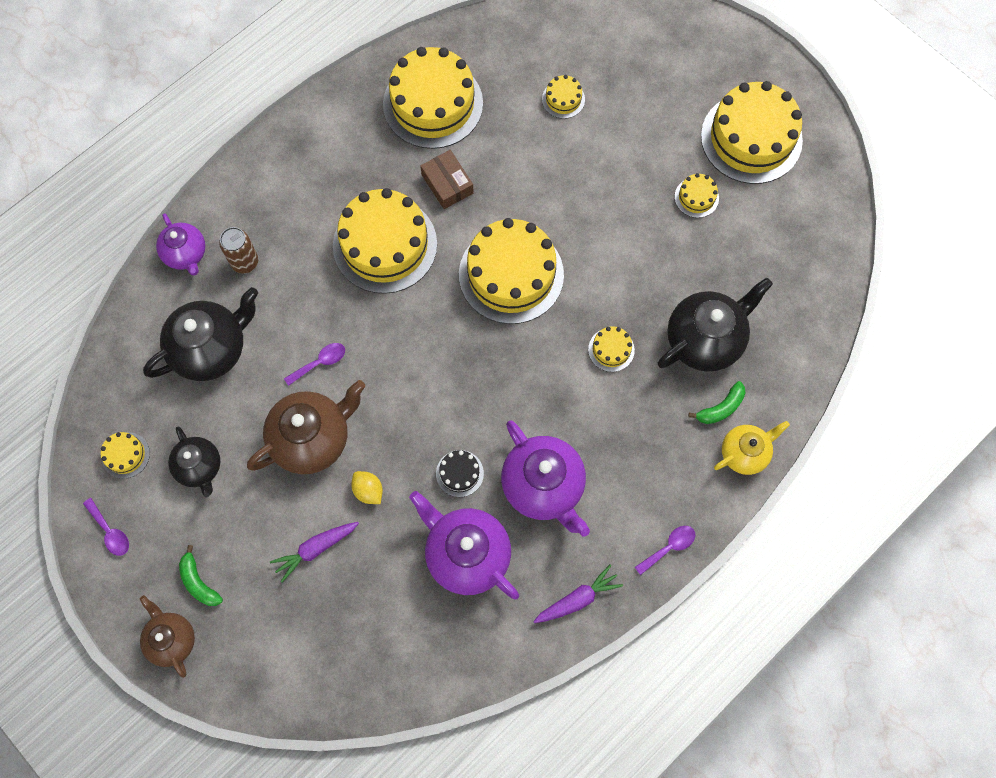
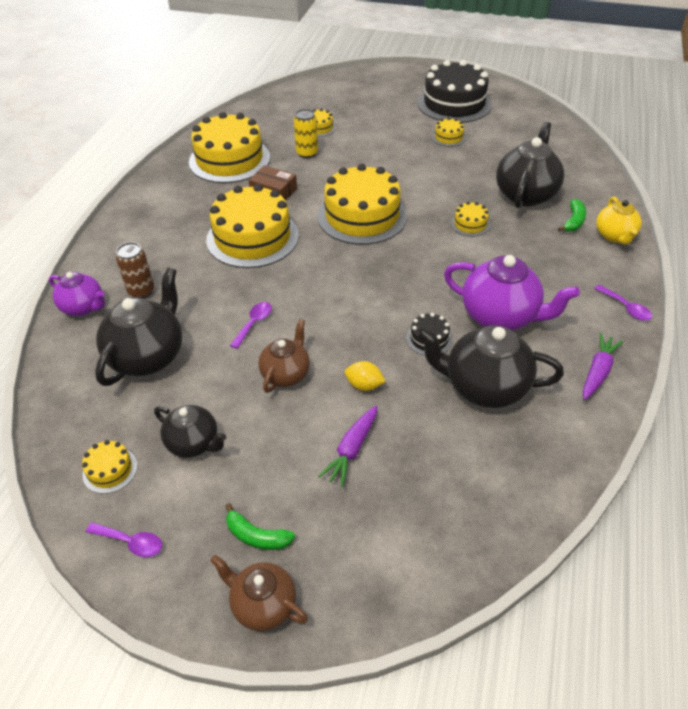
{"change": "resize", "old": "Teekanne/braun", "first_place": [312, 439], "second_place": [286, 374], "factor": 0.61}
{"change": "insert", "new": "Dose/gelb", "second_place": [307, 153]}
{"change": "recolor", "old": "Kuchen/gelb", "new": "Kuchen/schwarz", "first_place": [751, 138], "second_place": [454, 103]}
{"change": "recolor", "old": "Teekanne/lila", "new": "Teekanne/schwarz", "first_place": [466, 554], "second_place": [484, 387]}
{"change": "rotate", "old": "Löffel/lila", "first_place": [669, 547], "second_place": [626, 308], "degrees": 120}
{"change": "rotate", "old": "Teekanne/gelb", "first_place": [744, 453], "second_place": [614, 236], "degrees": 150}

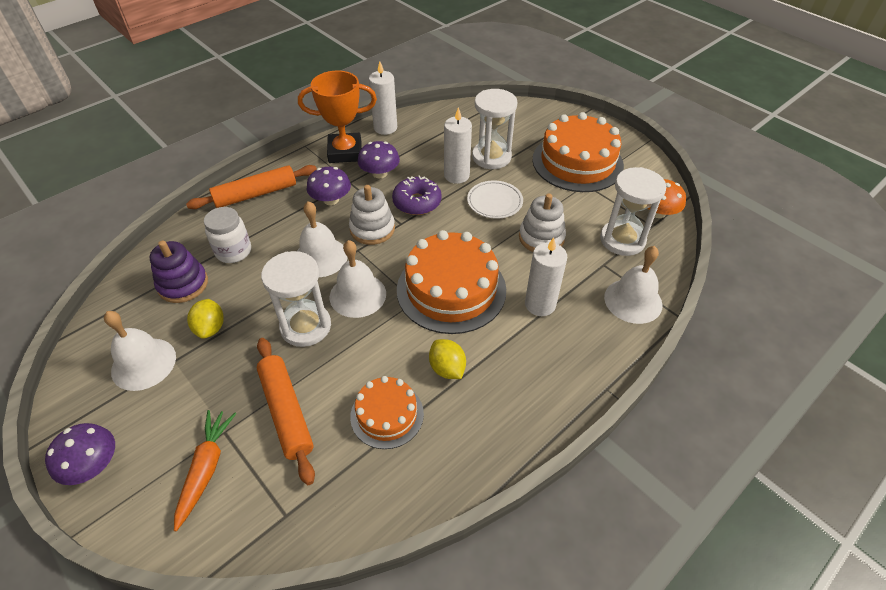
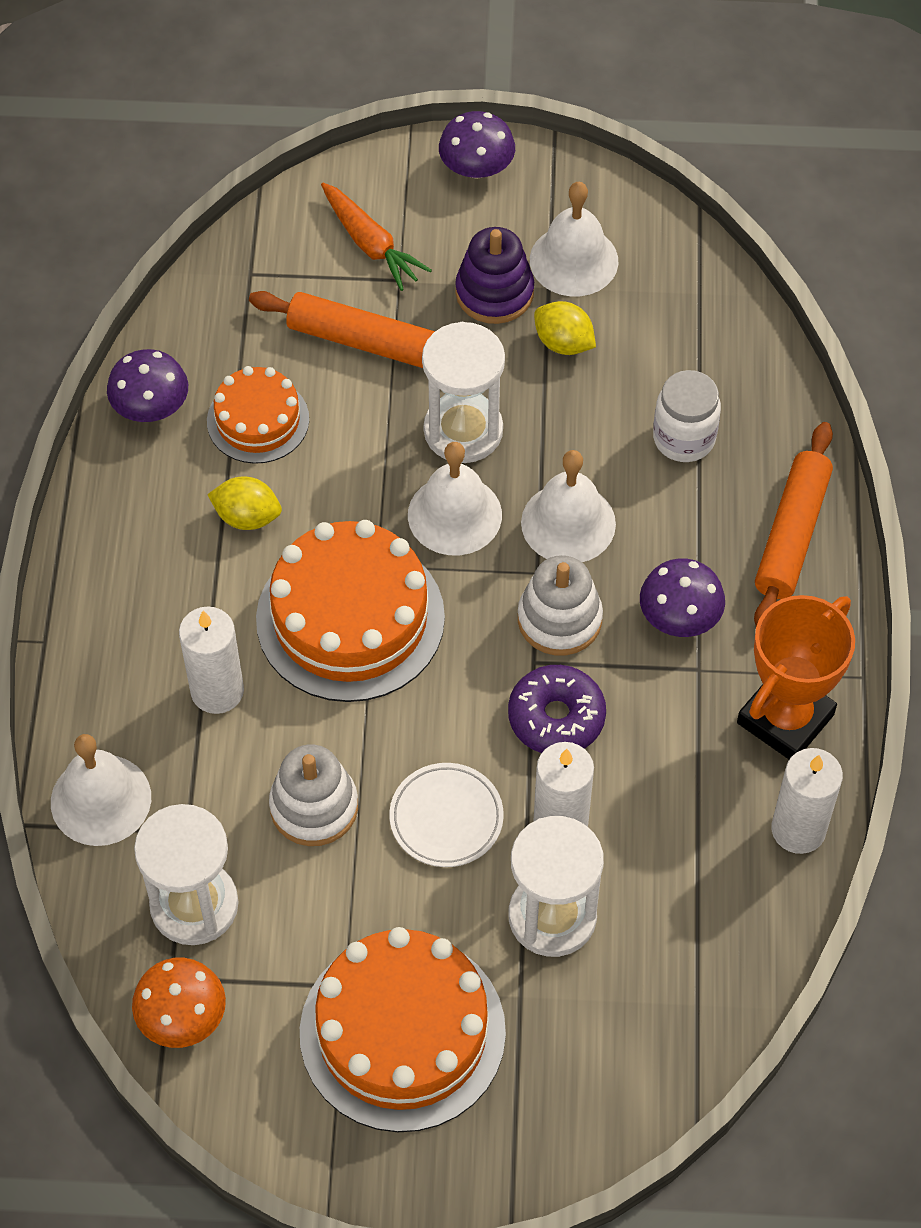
{"change": "move", "old": "Pilz/lila", "first_place": [380, 173], "second_place": [151, 406]}
{"change": "move", "old": "Stapelspielzeug/lila", "first_place": [183, 284], "second_place": [494, 292]}

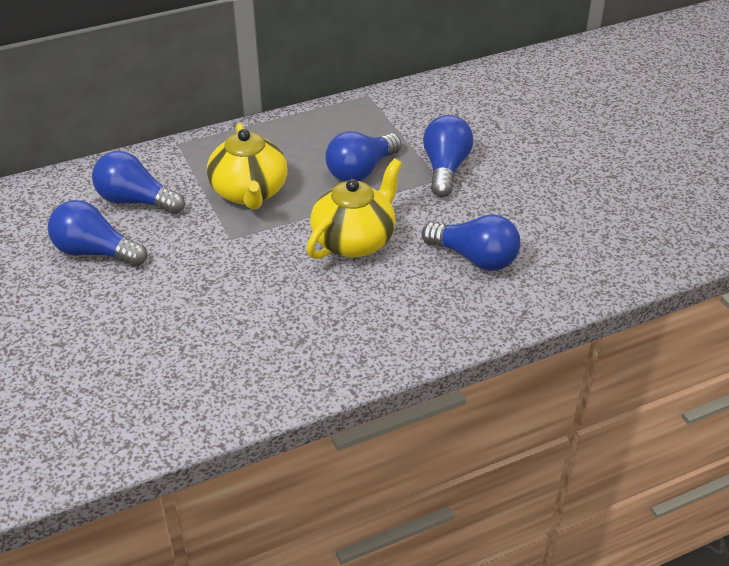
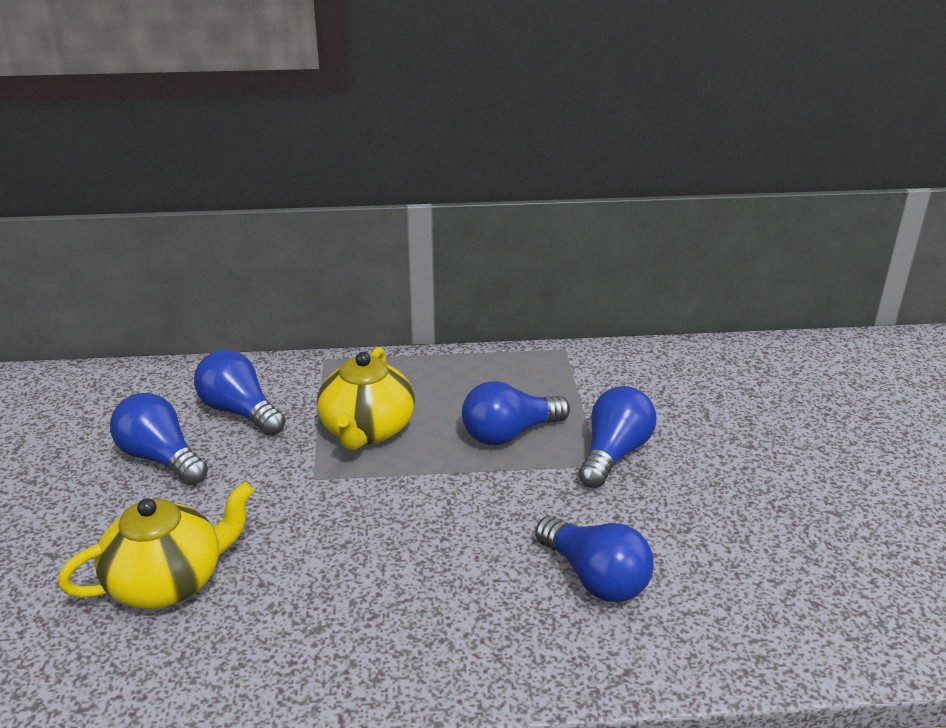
{"change": "move", "old": "Teekanne/gelb", "first_place": [354, 240], "second_place": [168, 581]}

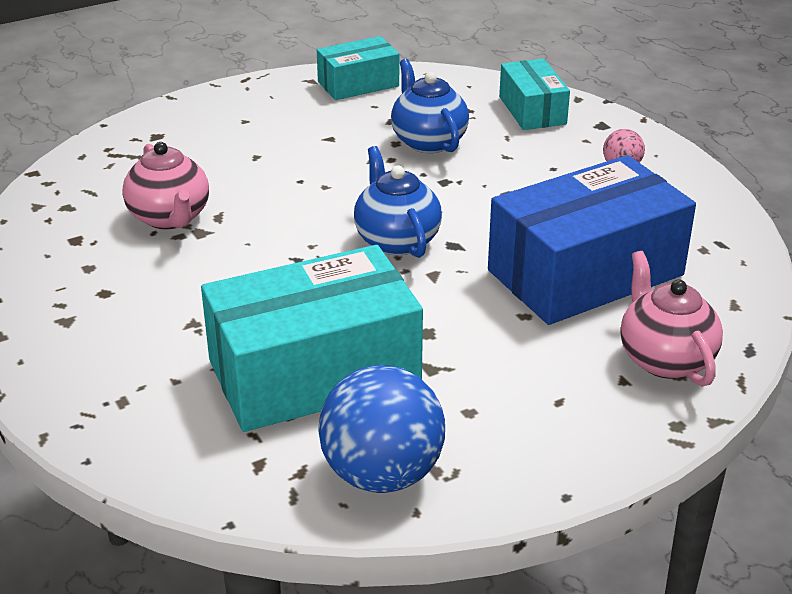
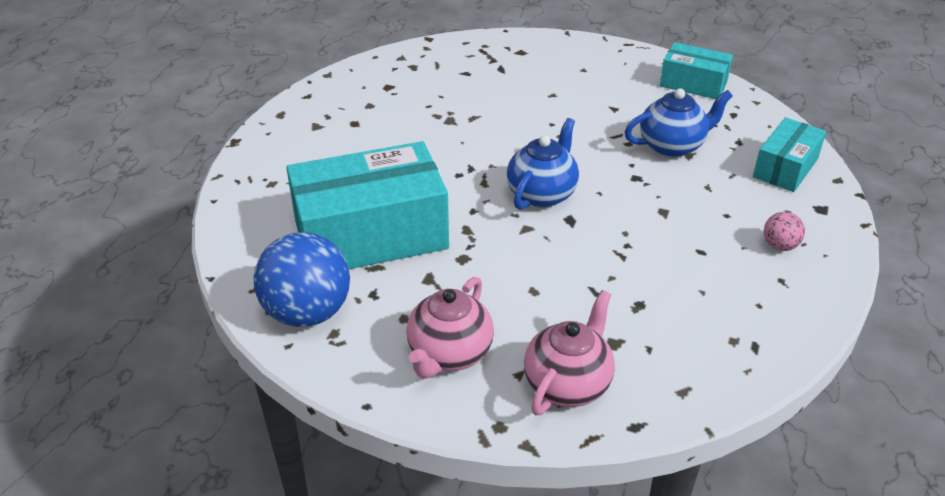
{"change": "rotate", "old": "Schachtel/türkis", "first_place": [314, 372], "second_place": [371, 235], "degrees": -45}
{"change": "move", "old": "Teekanne/rosa", "first_place": [170, 218], "second_place": [449, 354]}
{"change": "rotate", "old": "Teekanne/blau", "first_place": [428, 141], "second_place": [672, 146], "degrees": 45}
{"change": "delete", "old": "Schachtel/blau", "first_place": [585, 273]}

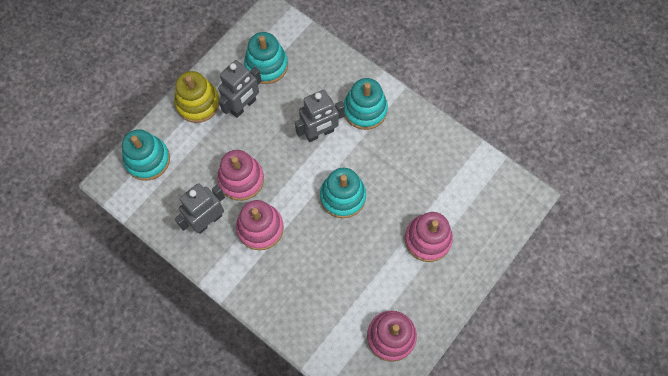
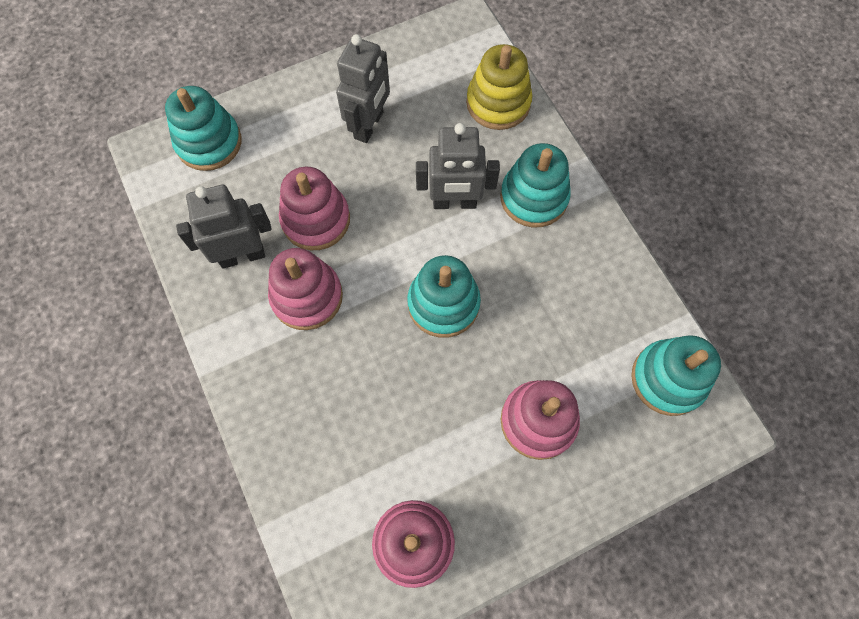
{"change": "rotate", "old": "Roboter/grau", "first_place": [243, 106], "second_place": [369, 125], "degrees": -45}
{"change": "move", "old": "Stapelspielzeug/gelb", "first_place": [198, 103], "second_place": [498, 103]}
{"change": "move", "old": "Stapelspielzeug/türkis", "first_place": [266, 65], "second_place": [668, 379]}

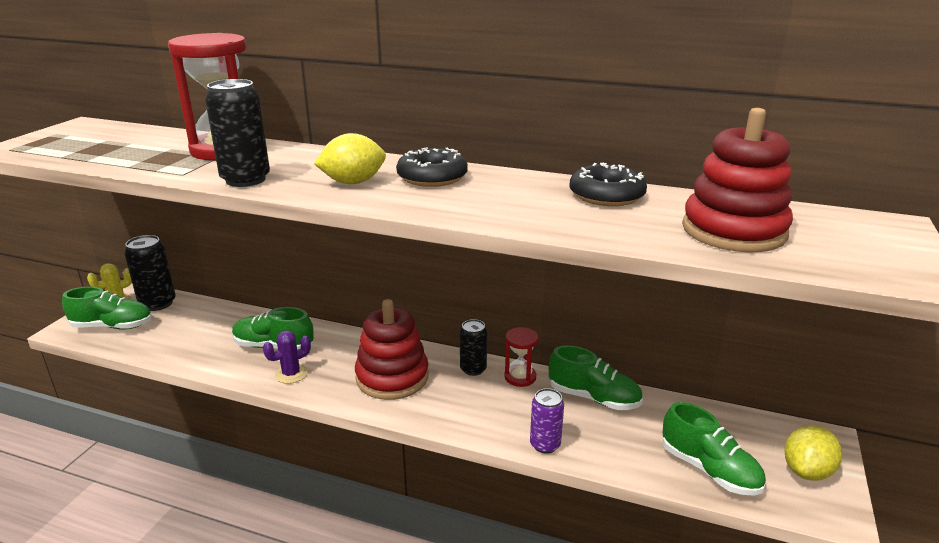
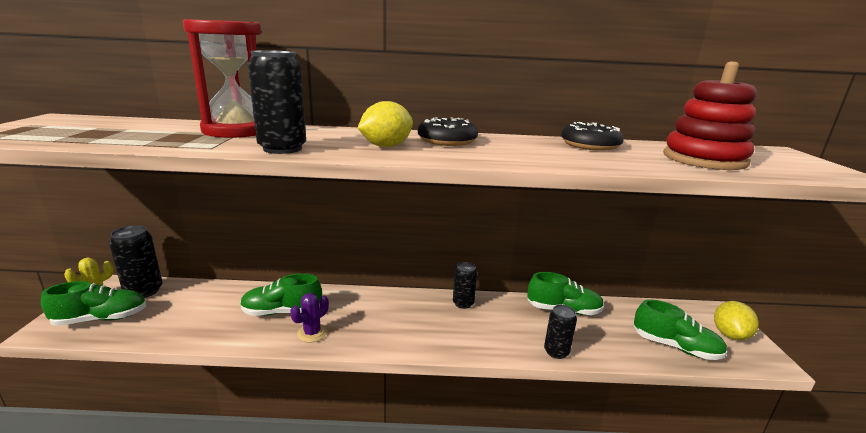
{"change": "recolor", "old": "Dose/lila", "new": "Dose/schwarz", "first_place": [545, 444], "second_place": [556, 352]}
{"change": "delete", "old": "Stapelspielzeug/rot", "first_place": [392, 377]}
{"change": "delete", "old": "Sanduhr/rot", "first_place": [520, 377]}

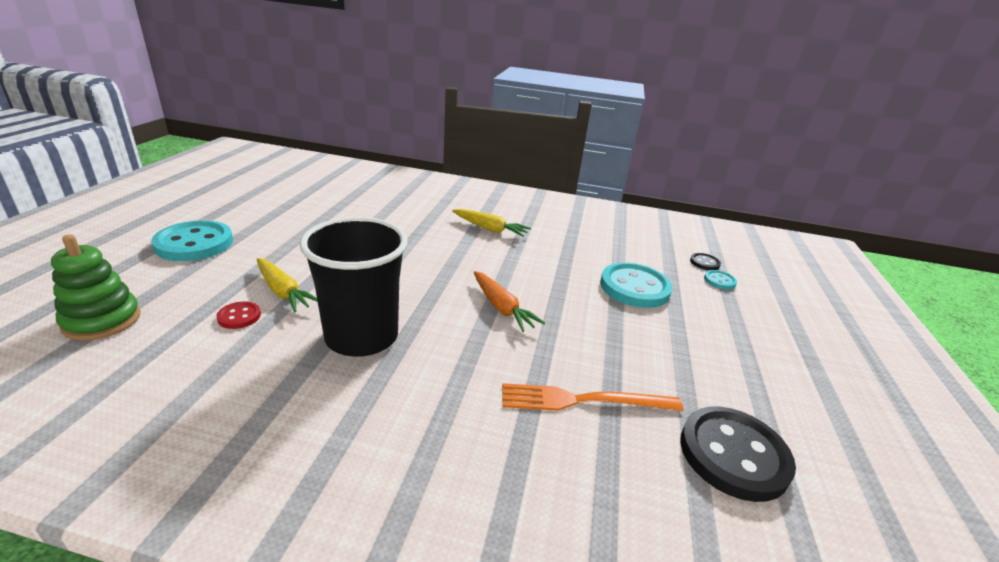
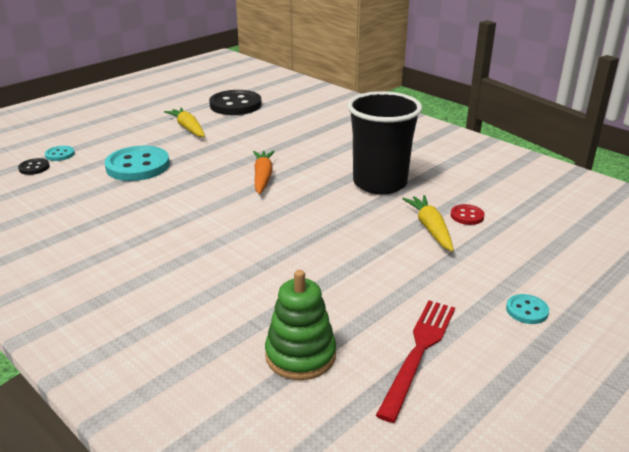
{"change": "move", "old": "Karotte/gelb", "first_place": [490, 229], "second_place": [188, 128]}
{"change": "move", "old": "Stapelspielzeug/grün", "first_place": [102, 320], "second_place": [300, 355]}
{"change": "insert", "new": "Gabel/rot", "second_place": [418, 352]}
{"change": "resize", "old": "Knopf/türkis", "first_place": [194, 243], "second_place": [527, 310], "factor": 0.46}
{"change": "delete", "old": "Gabel/orange", "first_place": [583, 400]}

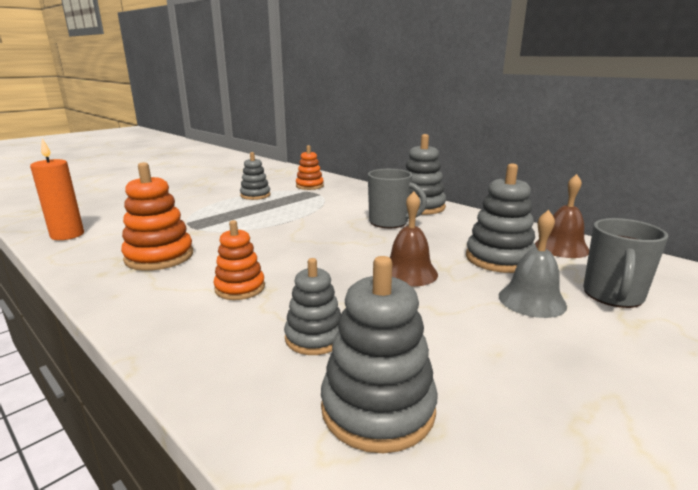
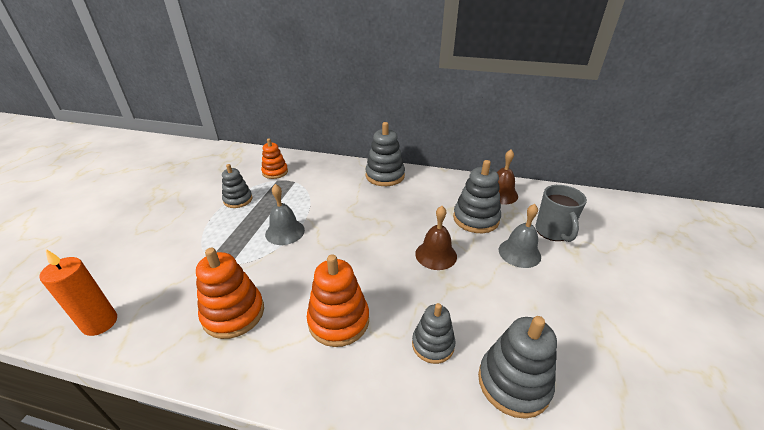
{"change": "insert", "new": "Glocke/grau", "second_place": [285, 232]}
{"change": "resize", "old": "Stapelspielzeug/orange", "first_place": [240, 288], "second_place": [338, 320], "factor": 1.53}
{"change": "delete", "old": "Tasse/grau", "first_place": [390, 222]}

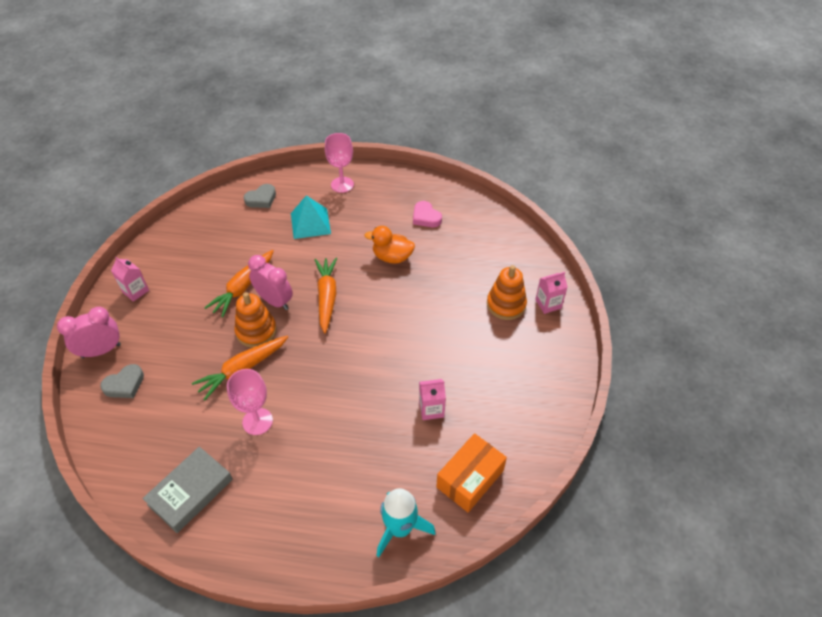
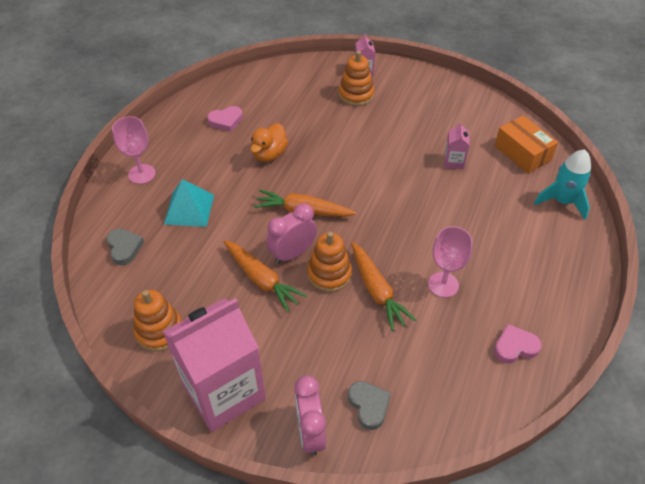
{"change": "insert", "new": "Stapelspielzeug/orange", "second_place": [159, 331]}
{"change": "resize", "old": "Getränkekarton/rosa", "first_place": [135, 291], "second_place": [224, 391], "factor": 2.45}
{"change": "replace", "old": "Buch/grau", "new": "Herz/rosa", "first_place": [190, 492], "second_place": [515, 347]}

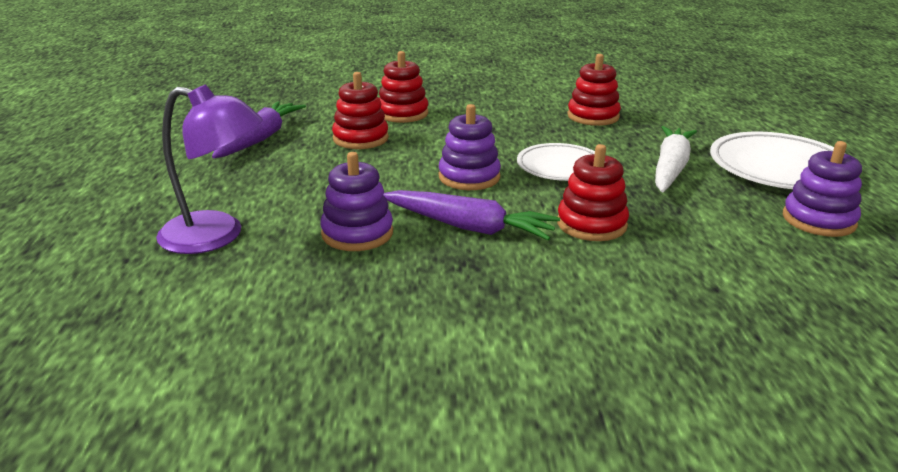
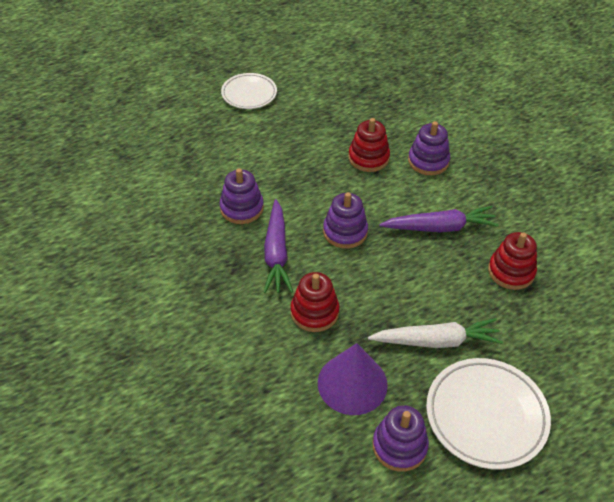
{"change": "move", "old": "Teller/weiß", "first_place": [560, 167], "second_place": [249, 94]}
{"change": "insert", "new": "Kegel/lila", "second_place": [352, 383]}
{"change": "move", "old": "Karotte/lila", "first_place": [260, 139], "second_place": [439, 227]}
{"change": "recolor", "old": "Stapelspielzeug/rot", "new": "Stapelspielzeug/lila", "first_place": [402, 113], "second_place": [428, 161]}
{"change": "delete", "old": "Lampe/lila", "first_place": [217, 236]}

